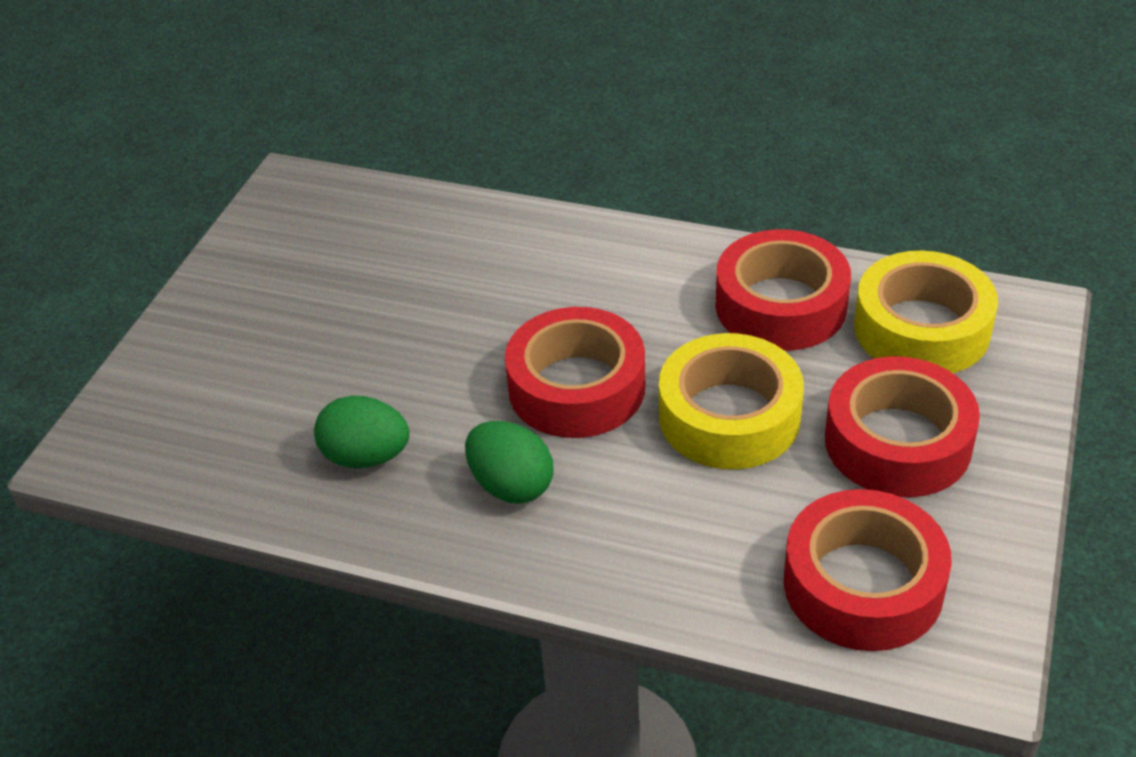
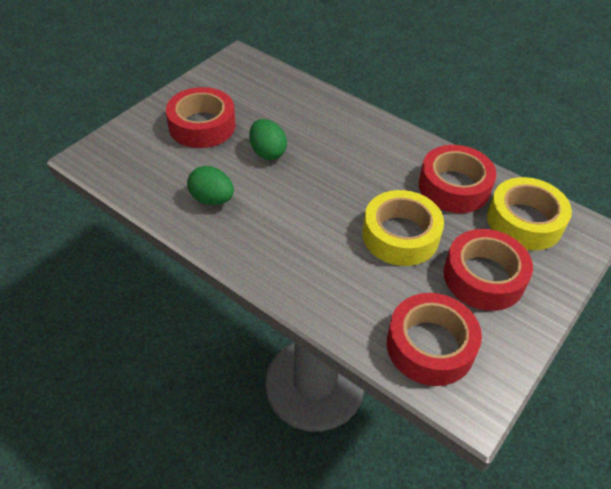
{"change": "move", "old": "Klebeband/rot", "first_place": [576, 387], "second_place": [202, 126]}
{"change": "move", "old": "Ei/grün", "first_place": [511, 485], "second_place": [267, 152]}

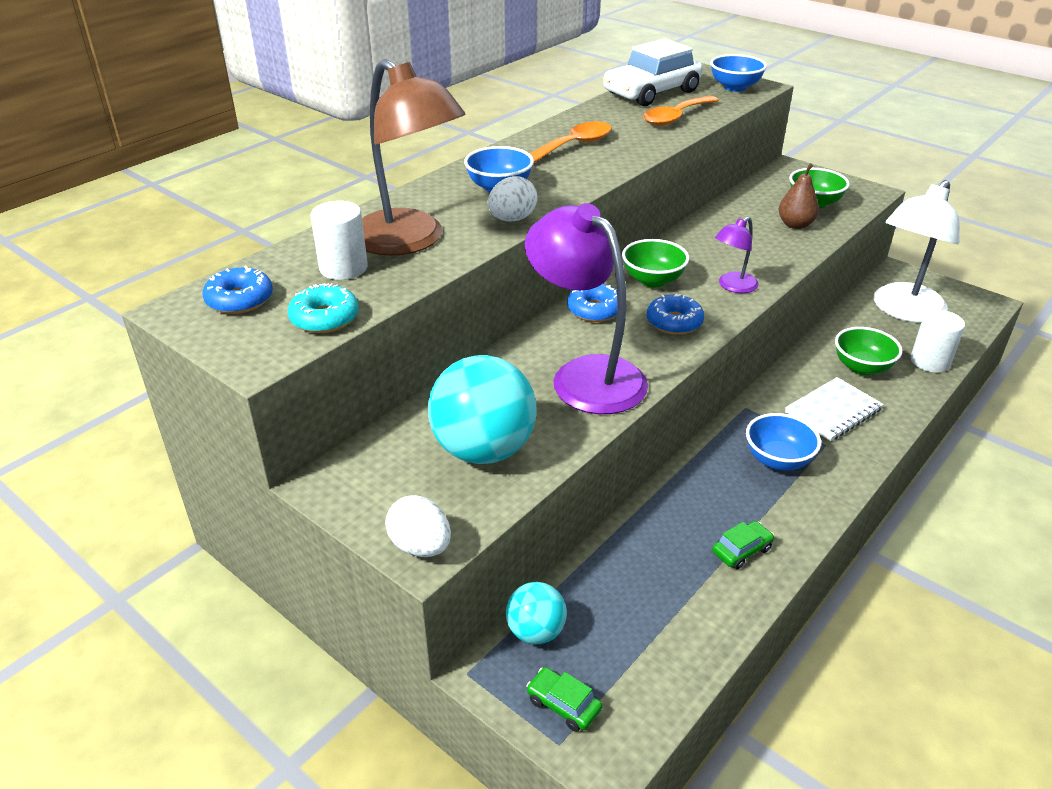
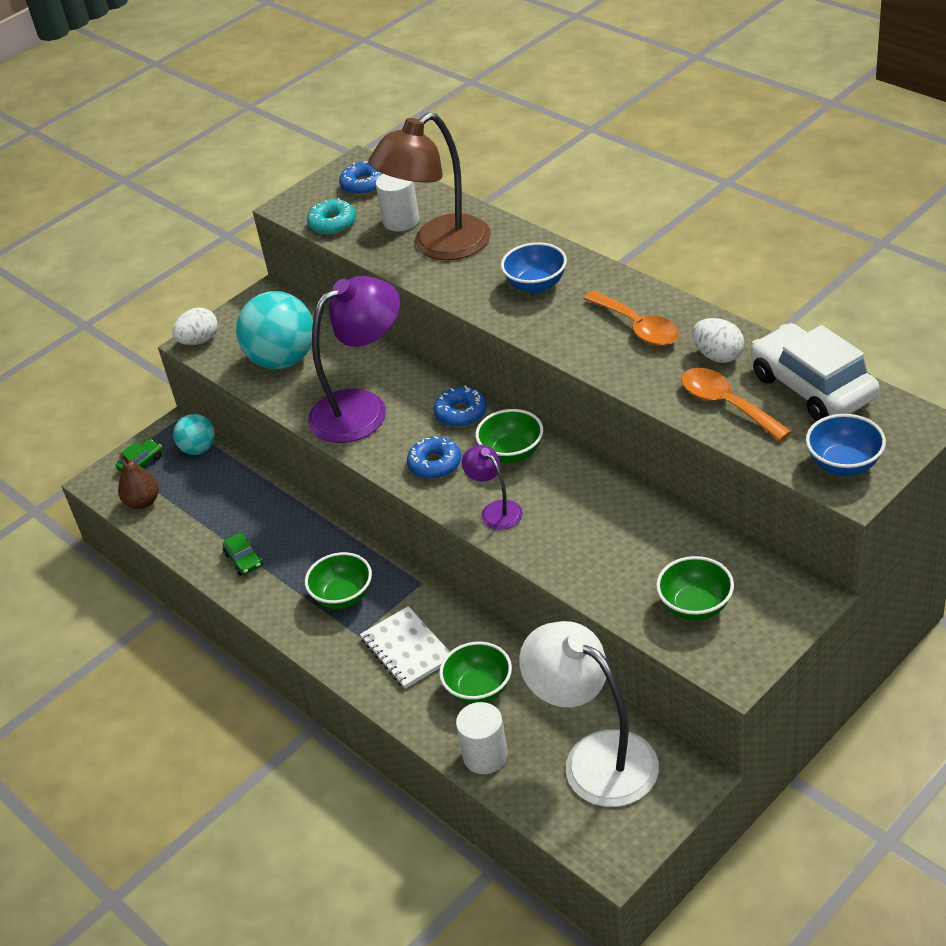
{"change": "move", "old": "Birne/braun", "first_place": [795, 225], "second_place": [143, 502]}
{"change": "recolor", "old": "Schüssel/blau", "new": "Schüssel/grün", "first_place": [777, 460], "second_place": [343, 596]}
{"change": "move", "old": "Ei/weiß", "first_place": [512, 219], "second_place": [718, 356]}

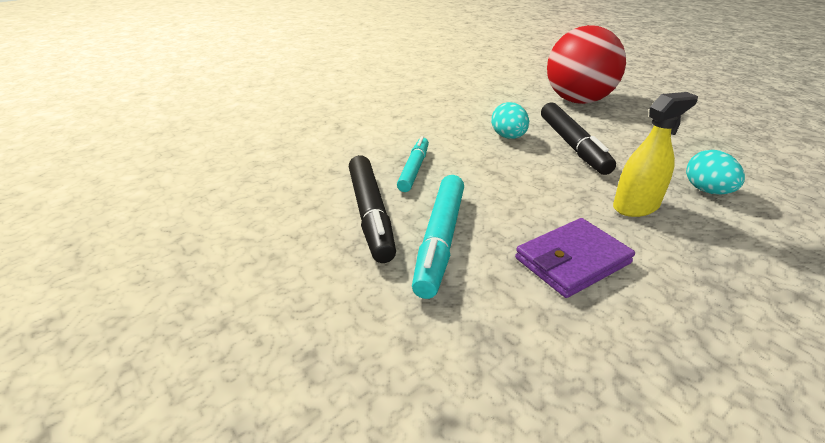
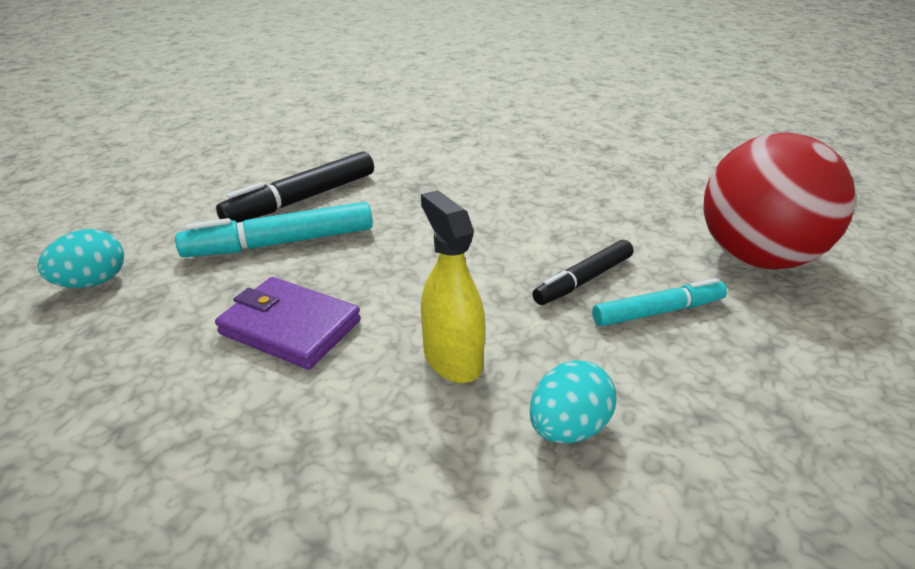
{"change": "move", "old": "Ei/türkis", "first_place": [508, 137], "second_place": [92, 282]}
{"change": "rotate", "old": "Sprühflasche/gelb", "first_place": [636, 206], "second_place": [452, 359], "degrees": -150}
{"change": "resize", "old": "Filzstift/schwarz", "first_place": [572, 145], "second_place": [583, 280], "factor": 0.66}
{"change": "move", "old": "Filzstift/türkis", "first_place": [414, 169], "second_place": [658, 312]}

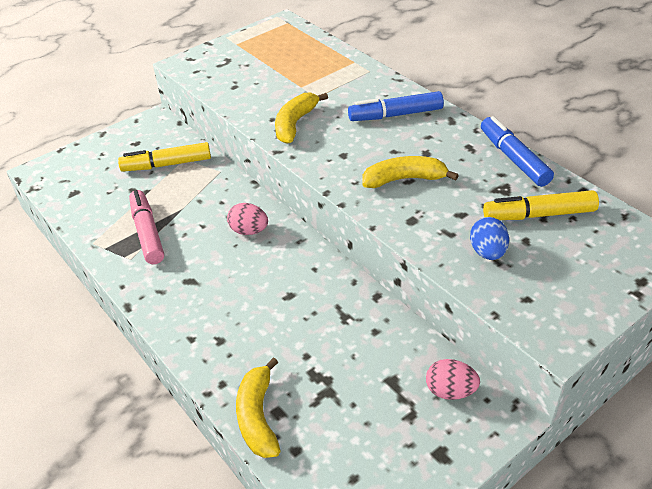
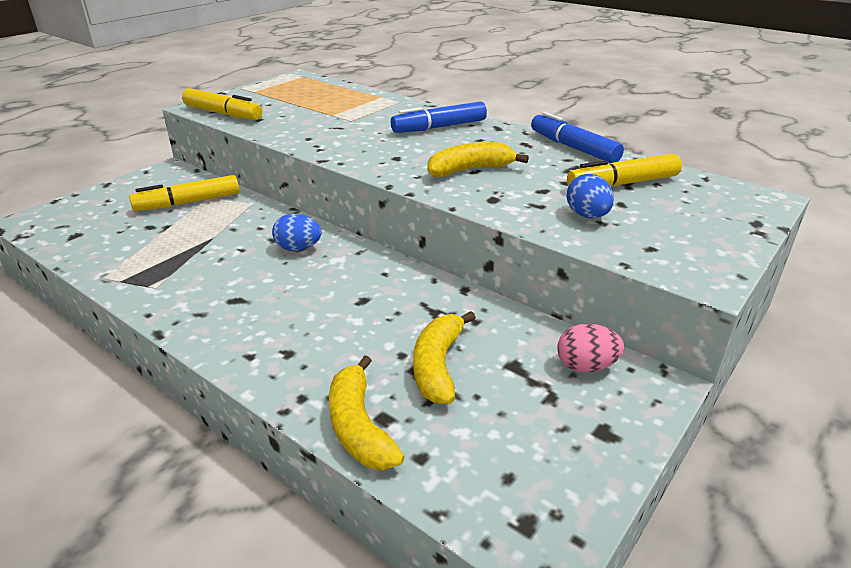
{"change": "insert", "new": "Filzstift/gelb", "second_place": [223, 114]}
{"change": "recolor", "old": "Ei/rosa", "new": "Ei/blau", "first_place": [249, 231], "second_place": [298, 248]}
{"change": "move", "old": "Banane/gelb", "first_place": [295, 124], "second_place": [438, 366]}
{"change": "delete", "old": "Filzstift/rosa", "first_place": [147, 233]}

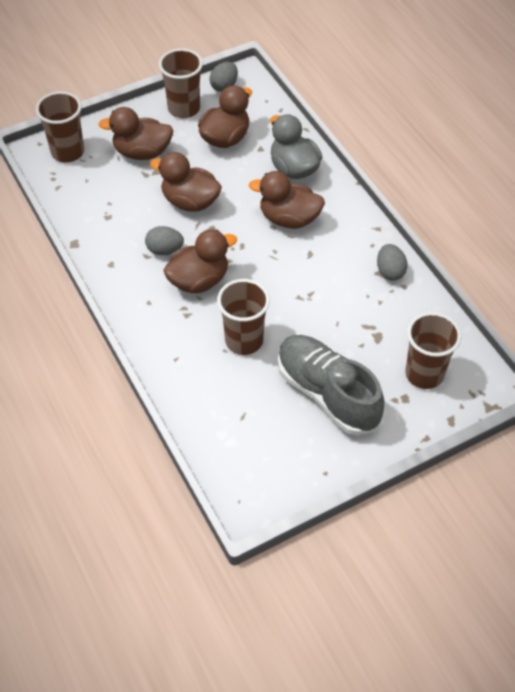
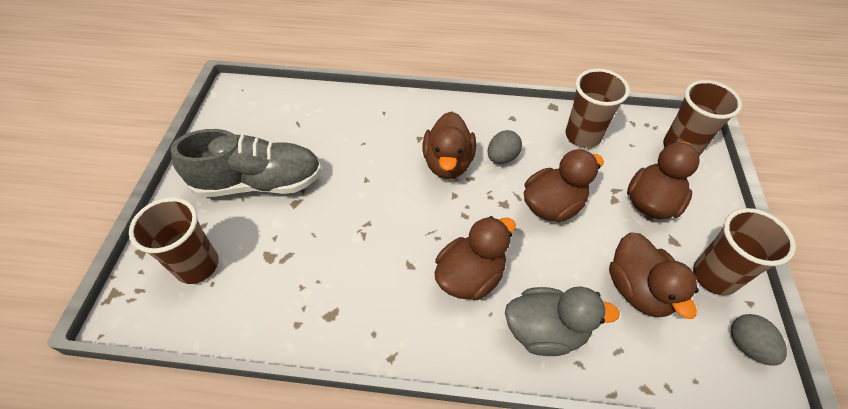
{"change": "move", "old": "Becher/braun", "first_place": [244, 341], "second_place": [583, 136]}
{"change": "delete", "old": "Ei/grau", "first_place": [390, 271]}

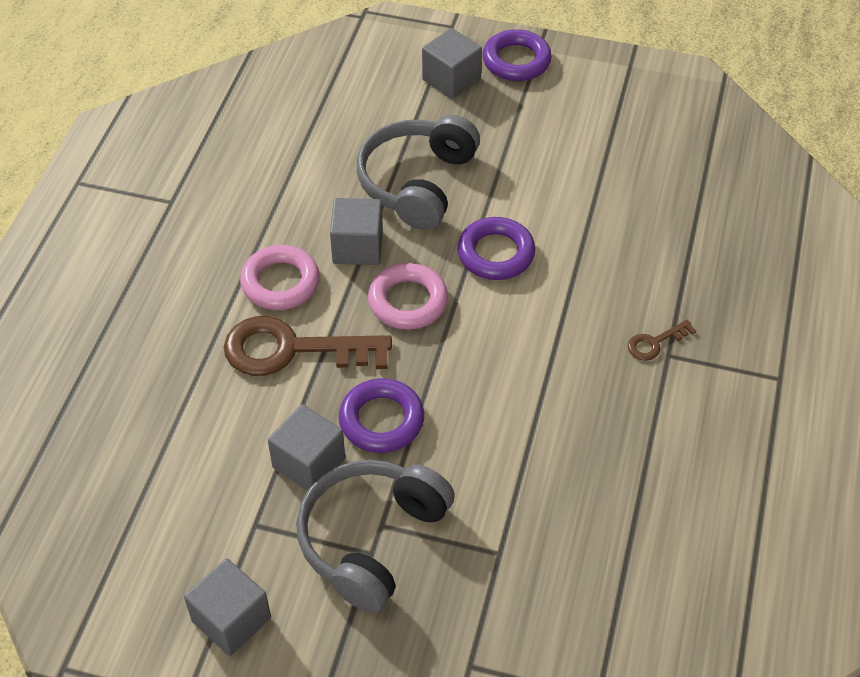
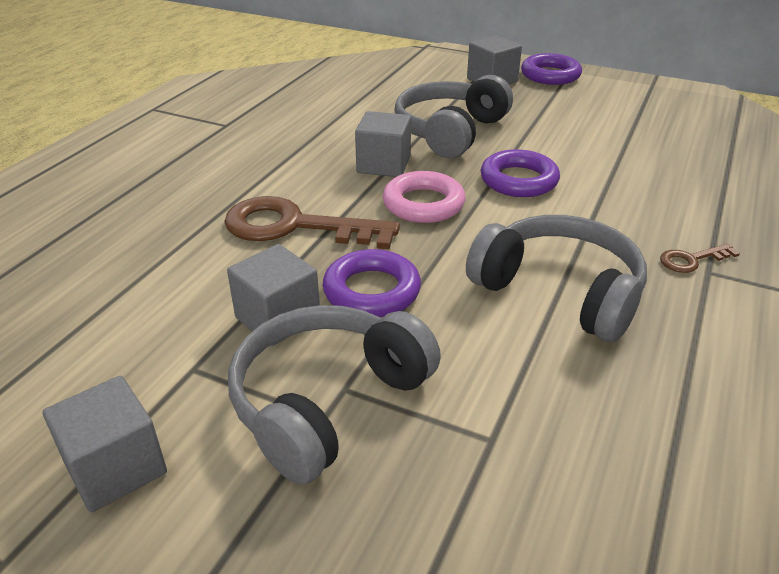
{"change": "insert", "new": "Kopfhörer/grau", "second_place": [559, 291]}
{"change": "delete", "old": "Ring/rosa", "first_place": [280, 282]}

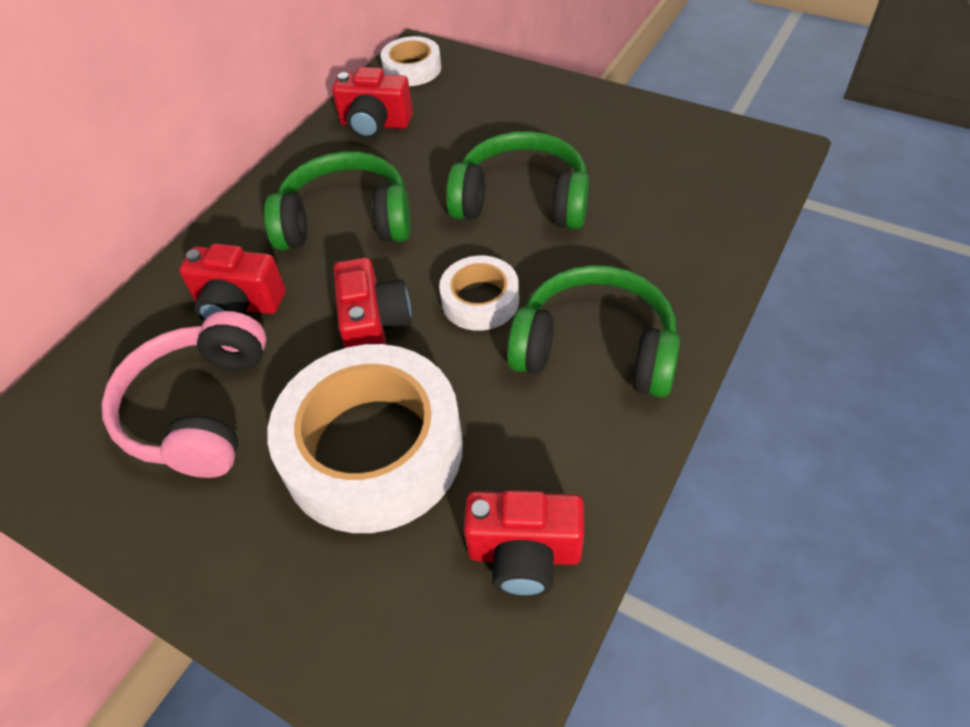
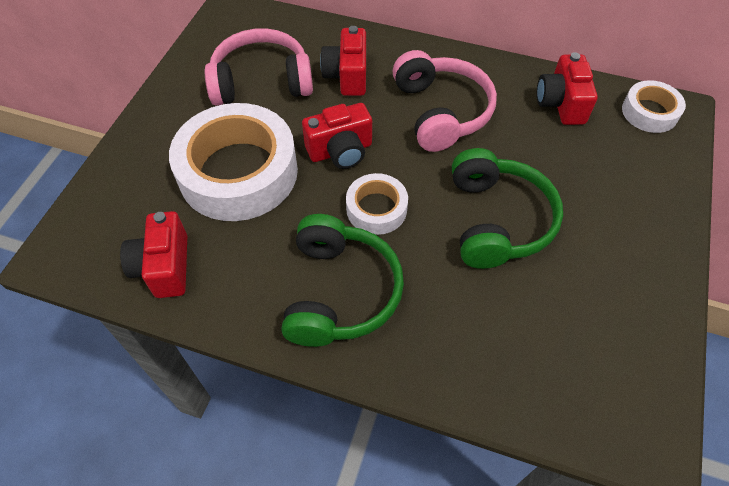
{"change": "recolor", "old": "Kopfhörer/grün", "new": "Kopfhörer/rosa", "first_place": [346, 221], "second_place": [441, 112]}

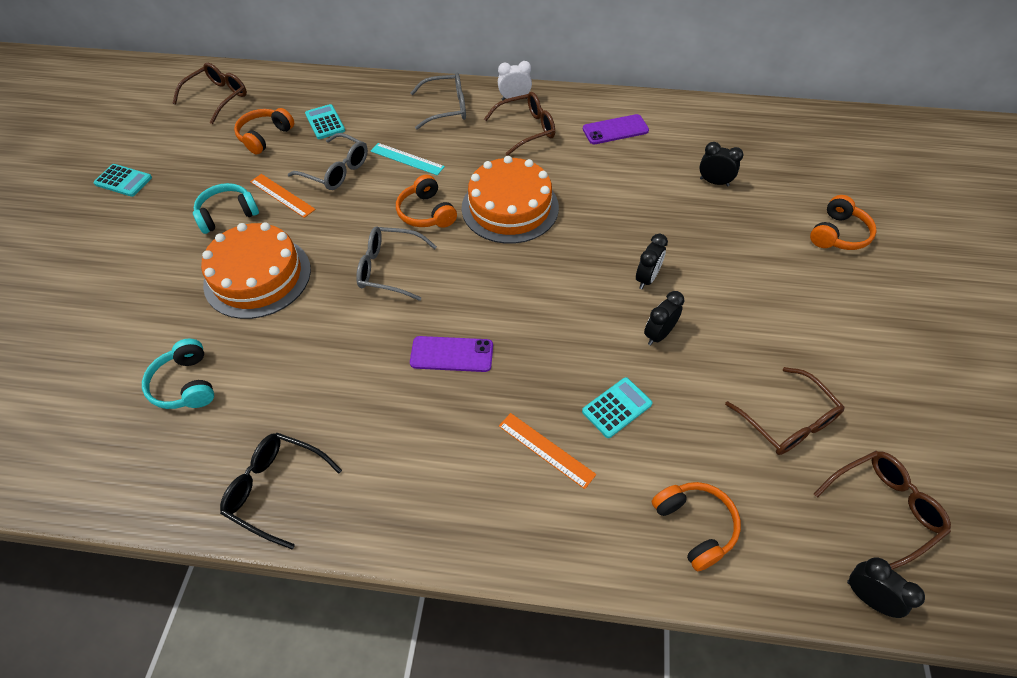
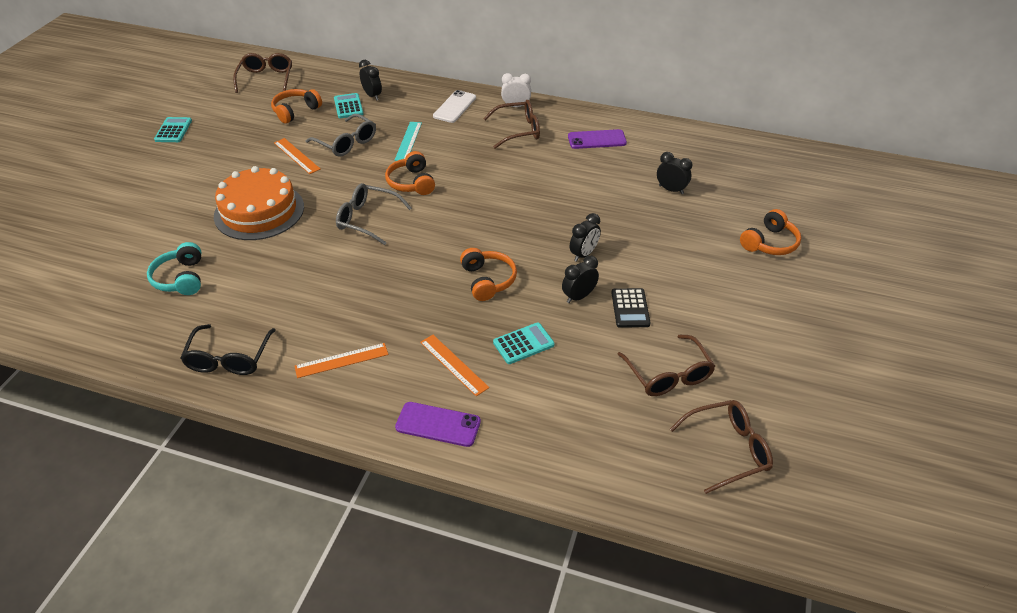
{"change": "rotate", "old": "Taschenrechner/türkis", "first_place": [123, 181], "second_place": [173, 130], "degrees": -120}
{"change": "rotate", "old": "Brille/schwarz", "first_place": [275, 489], "second_place": [229, 359], "degrees": -120}
{"change": "rotate", "old": "Brille/braun", "first_place": [218, 97], "second_place": [266, 78], "degrees": -45}
{"change": "insert", "new": "Lineal/orange", "second_place": [341, 360]}
{"change": "move", "old": "Wecker/schwarz", "first_place": [867, 597], "second_place": [372, 96]}
{"change": "rotate", "old": "Lineal/türkis", "first_place": [407, 159], "second_place": [408, 141], "degrees": 60}
{"change": "move", "old": "Handy/lila", "first_place": [452, 354], "second_place": [438, 424]}
{"change": "replace", "old": "Brille/grau", "new": "Handy/weiß", "first_place": [446, 108], "second_place": [454, 107]}
{"change": "move", "old": "Kopfhörer/orange", "first_place": [695, 526], "second_place": [487, 280]}
{"change": "insert", "new": "Taschenrechner/schwarz", "second_place": [630, 308]}
{"change": "delete", "old": "Kopfhörer/türkis", "first_place": [227, 214]}
{"change": "delete", "old": "Kuchen/orange", "first_place": [510, 207]}

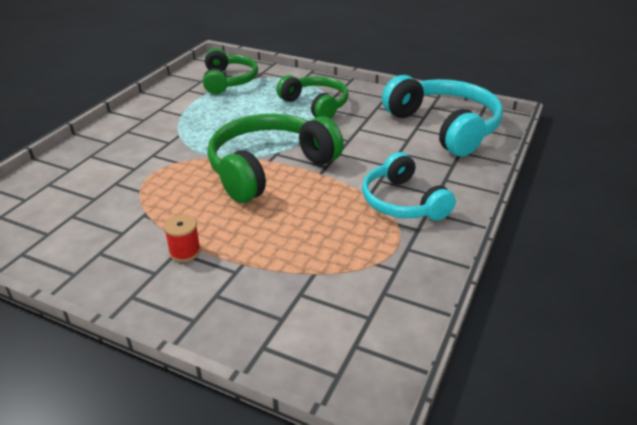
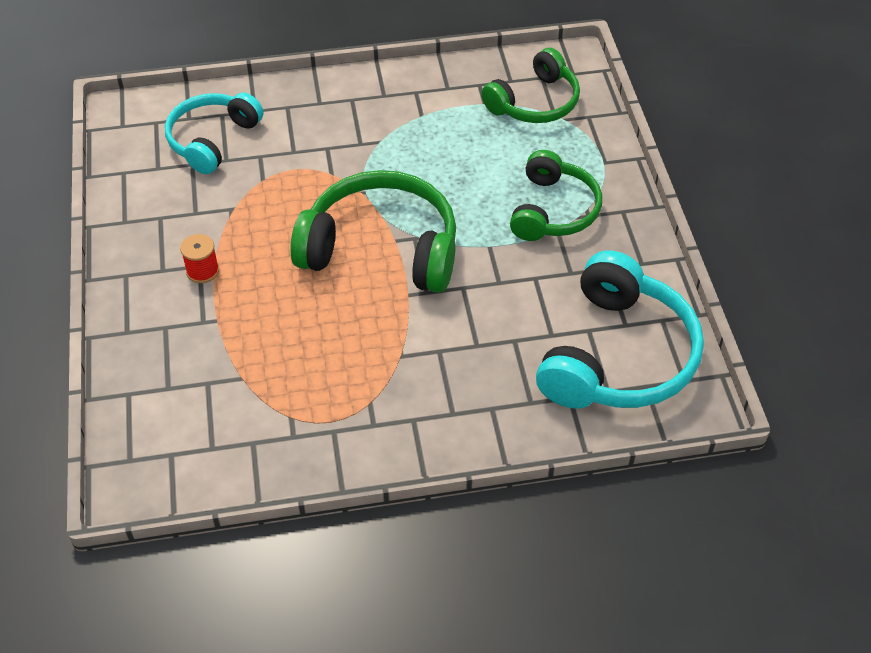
{"change": "move", "old": "Kopfhörer/türkis", "first_place": [402, 202], "second_place": [212, 140]}

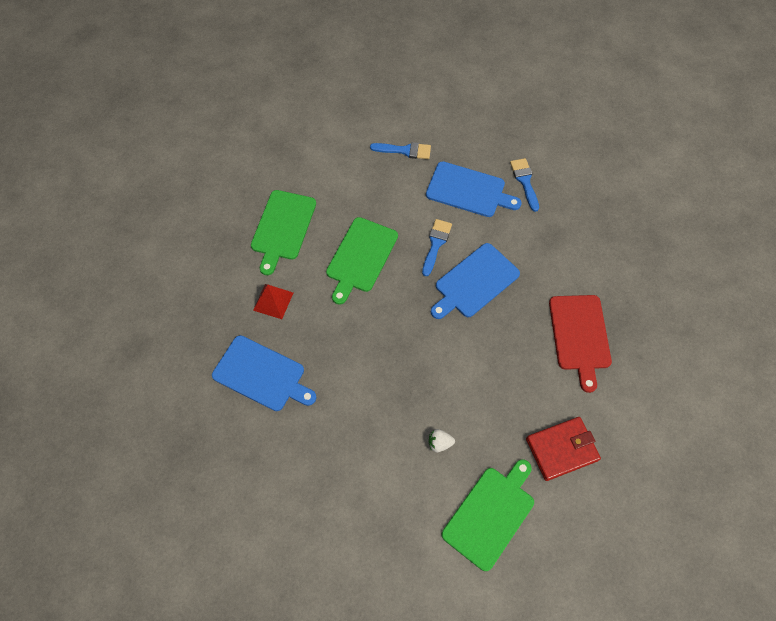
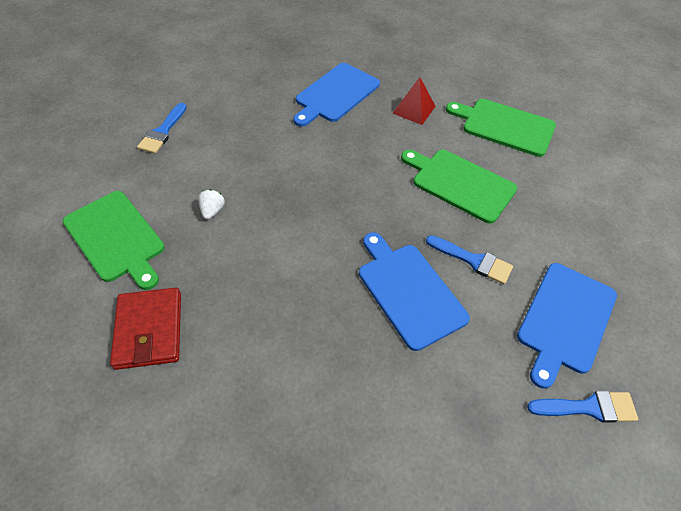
{"change": "move", "old": "Pinsel/blau", "first_place": [405, 150], "second_place": [163, 131]}
{"change": "delete", "old": "Schneidebrett/rot", "first_place": [579, 335]}

